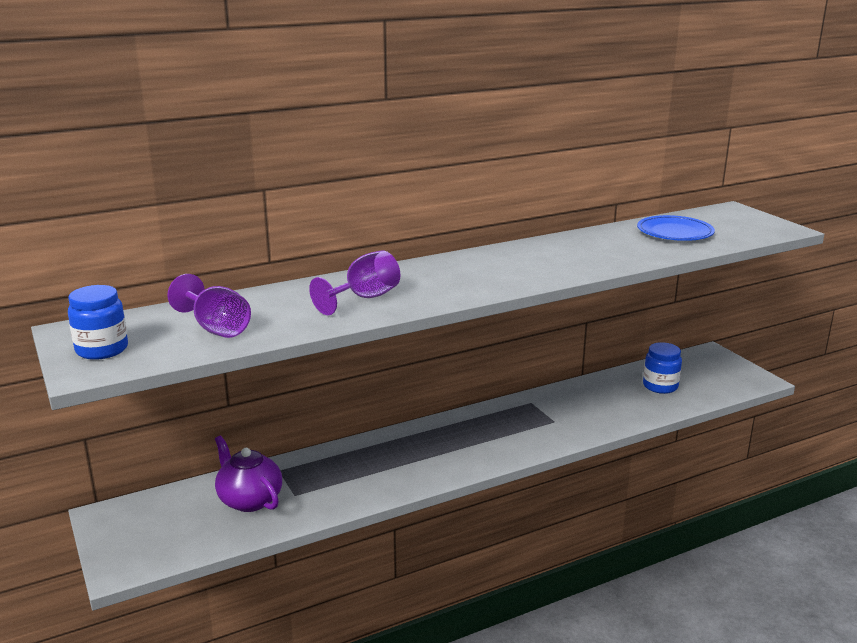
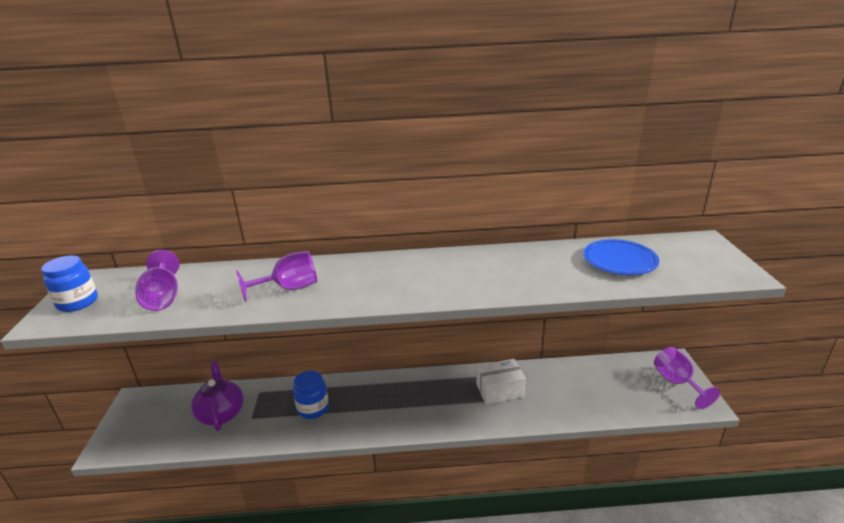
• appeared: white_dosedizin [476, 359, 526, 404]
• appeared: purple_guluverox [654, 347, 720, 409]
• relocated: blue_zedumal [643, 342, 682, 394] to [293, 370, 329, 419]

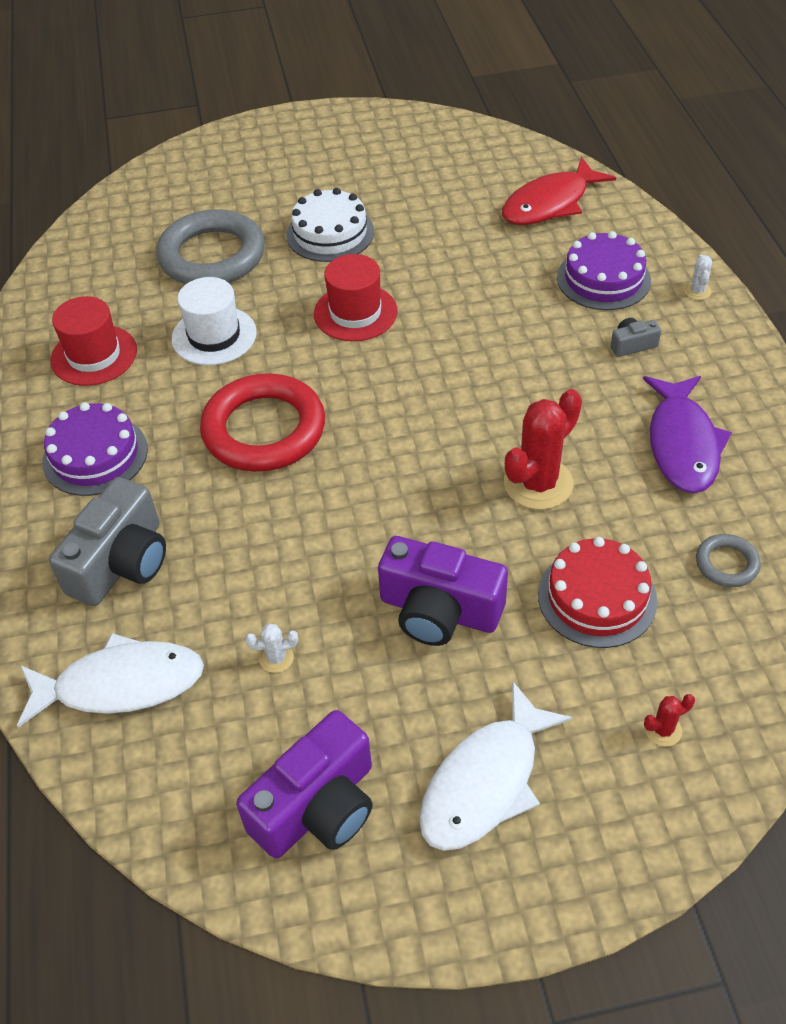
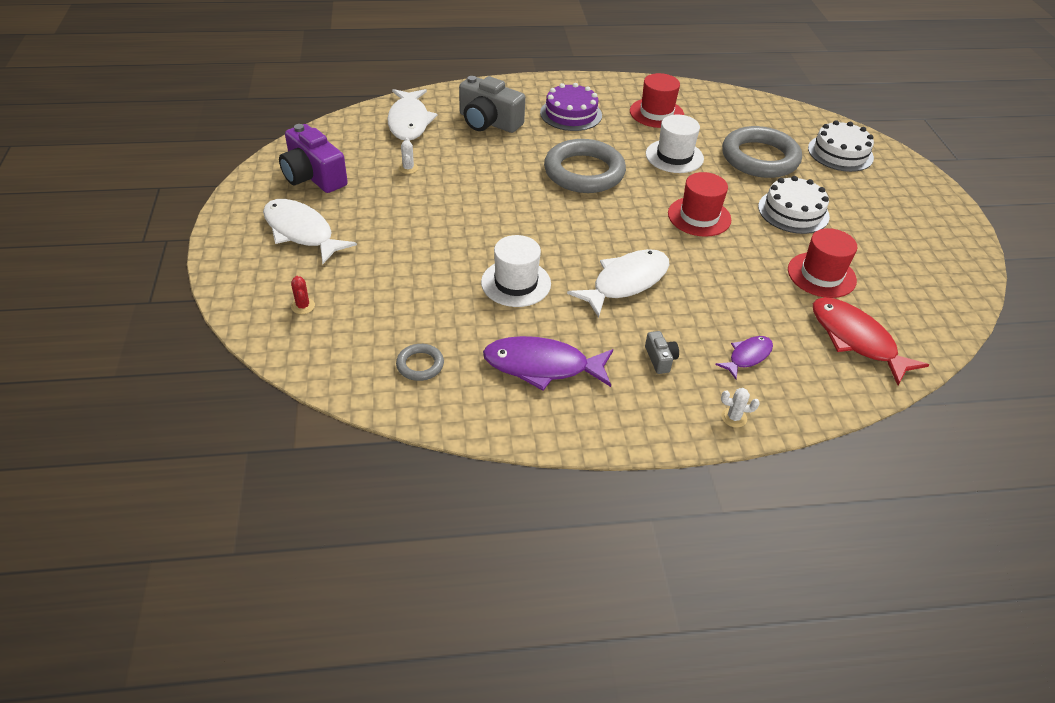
• missing: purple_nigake [378, 536, 508, 646]
• missing: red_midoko [538, 537, 657, 648]
• appeared: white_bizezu [567, 249, 669, 318]
• appeared: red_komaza [788, 228, 857, 298]
• appeared: white_midoko [808, 120, 874, 172]
• exchanged: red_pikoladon [504, 389, 582, 510] to white_komaza [481, 235, 551, 307]
• exchanged: purple_midoko [557, 231, 651, 310] to purple_bizezu [715, 336, 773, 379]
• colour: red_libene [200, 373, 325, 472] to grey_libene [544, 139, 626, 193]

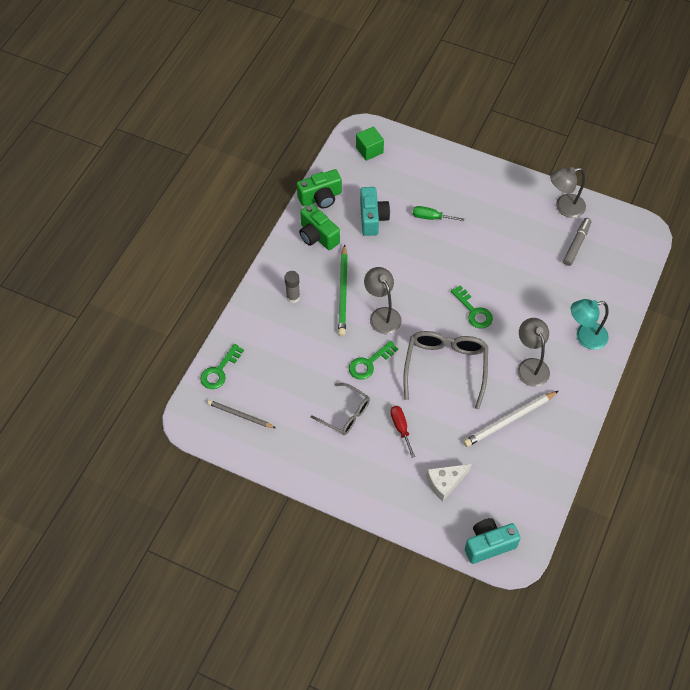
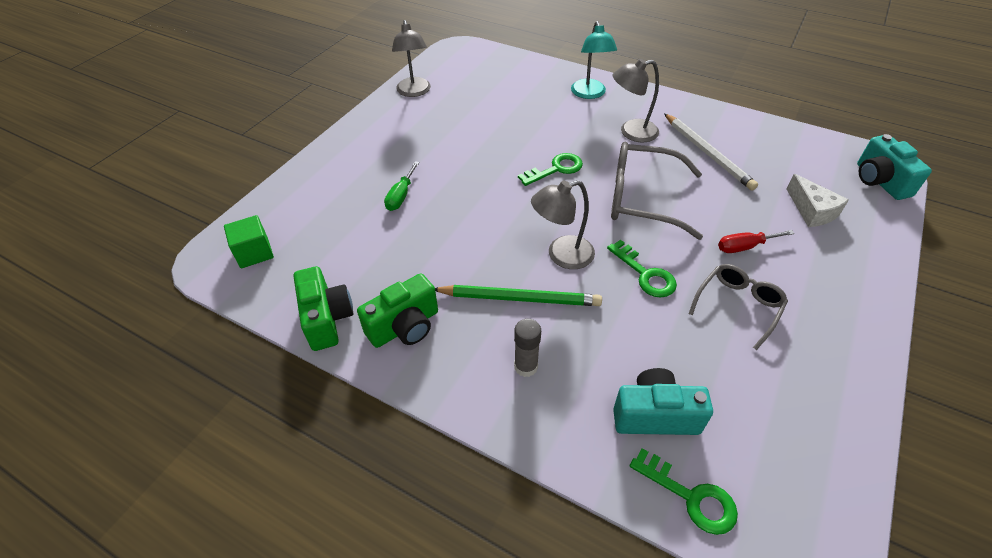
• missing: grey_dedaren [208, 400, 275, 428]
• missing: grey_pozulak [563, 218, 591, 266]
• relocated: turquoise_nigake [360, 187, 390, 236] to [613, 368, 713, 435]

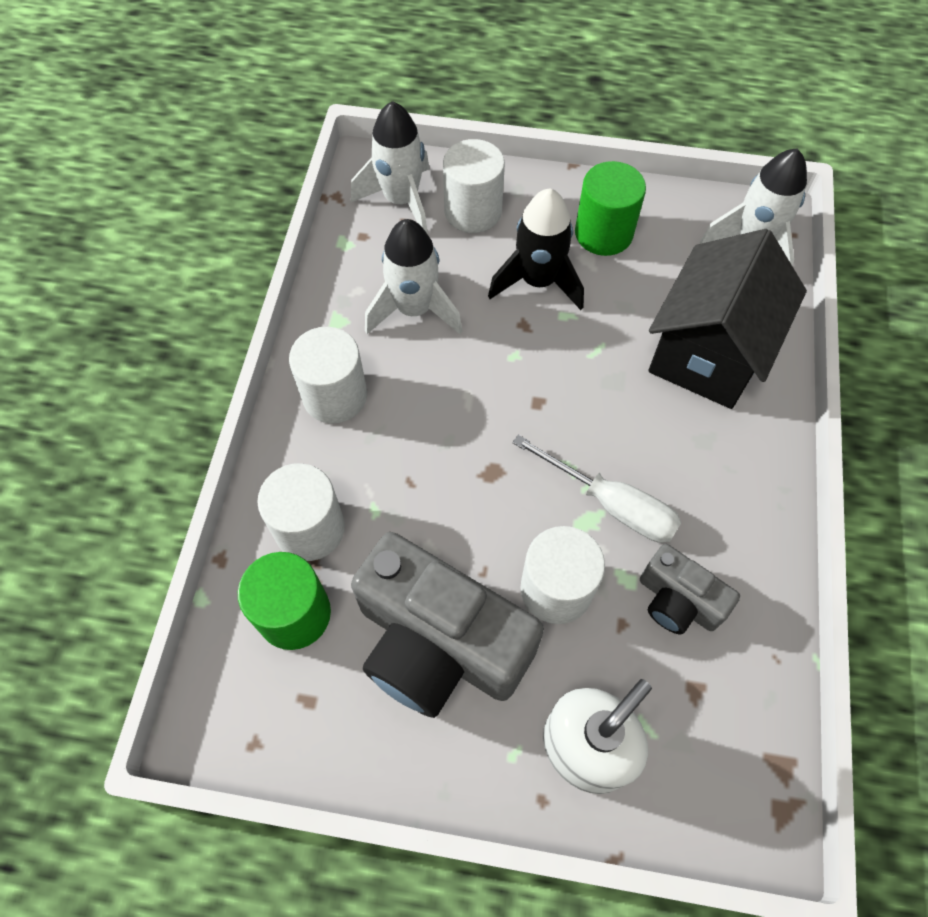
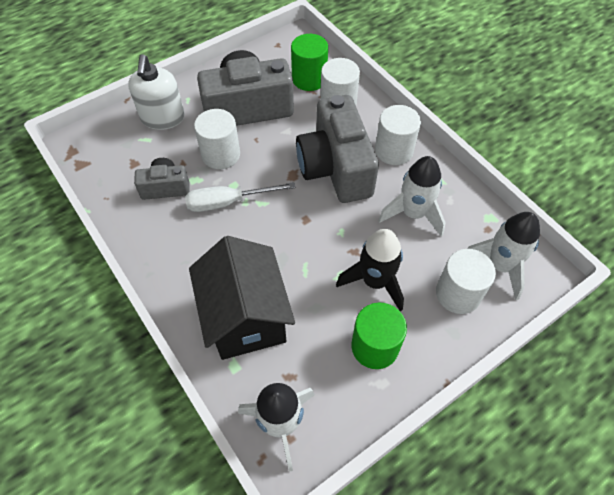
• appeared: grey_nigake [296, 95, 379, 203]

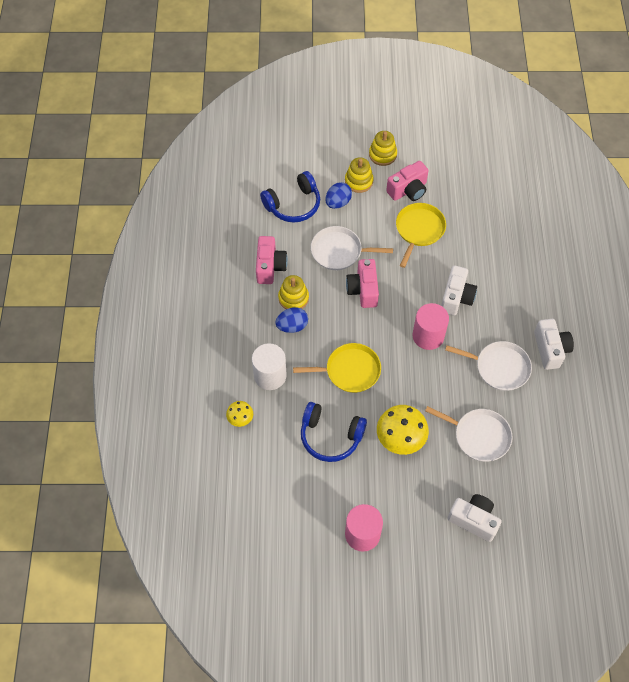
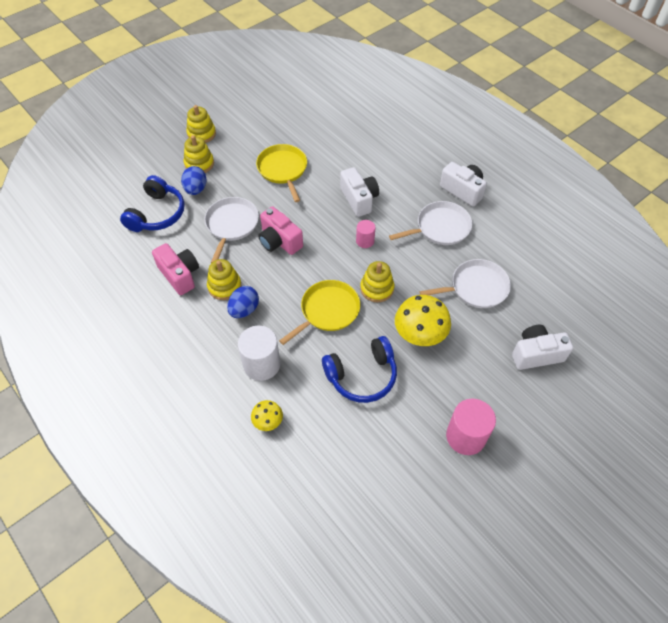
• missing: pink_nigake [386, 161, 429, 201]
• appeared: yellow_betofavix [360, 261, 394, 302]
• spun: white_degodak [311, 226, 393, 270] = [204, 197, 259, 263] 135 degrees clockwise
• size: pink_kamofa [413, 303, 449, 350] = [356, 220, 375, 248] x0.56

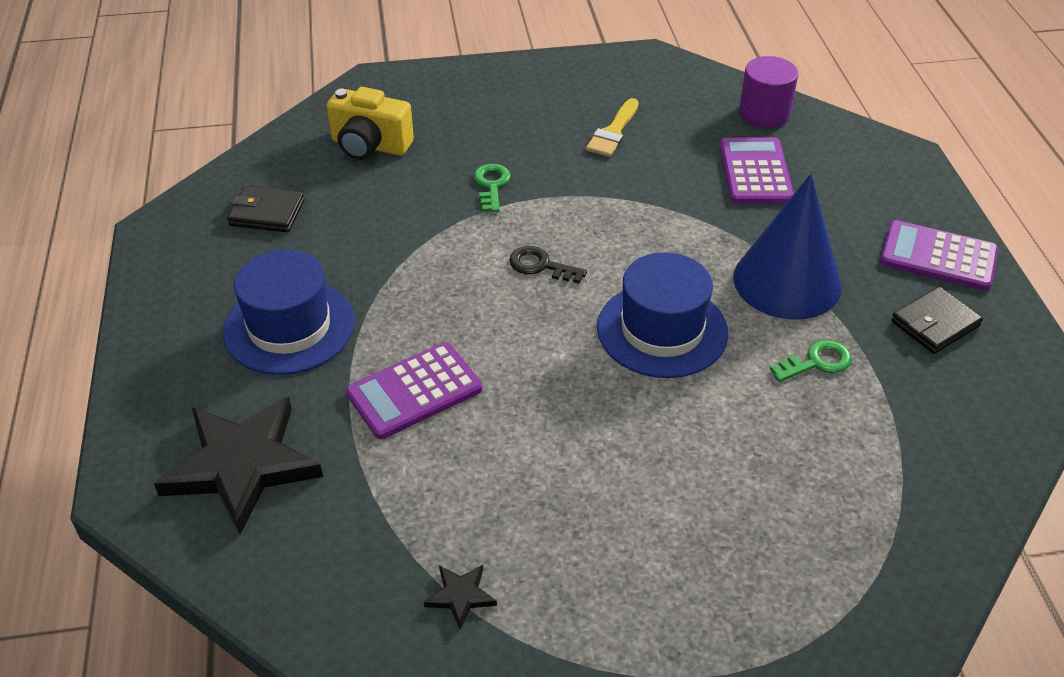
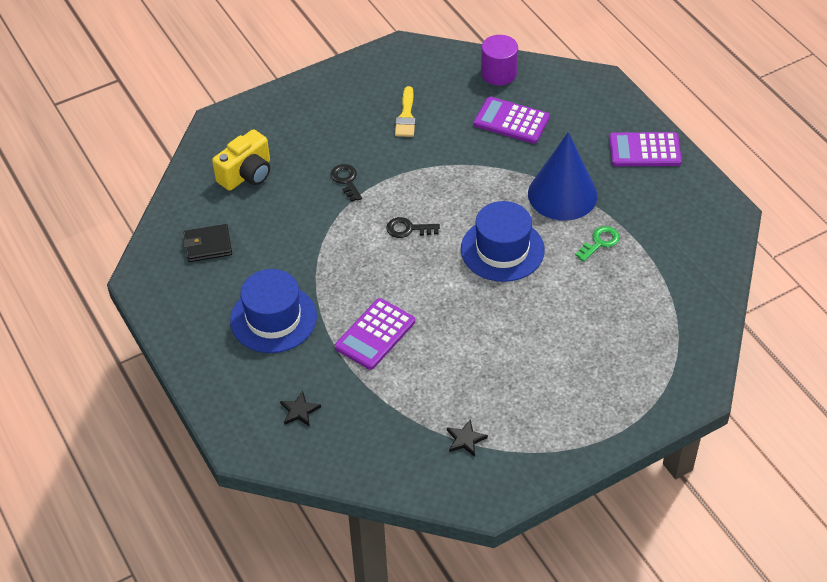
• missing: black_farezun [891, 286, 983, 354]
• colour: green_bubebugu [474, 164, 511, 212] to black_bubebugu [331, 164, 362, 202]
• spun: yellow_nigake [327, 87, 414, 160] = [212, 129, 270, 191] 45 degrees counterclockwise
• spun: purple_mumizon [720, 138, 794, 204] = [474, 97, 550, 144] 45 degrees counterclockwise
• size: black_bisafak [154, 396, 323, 535] = [280, 391, 321, 427] x0.41

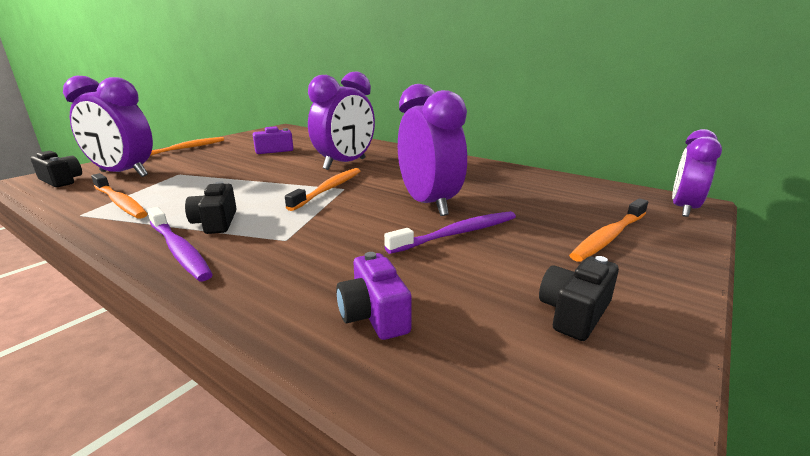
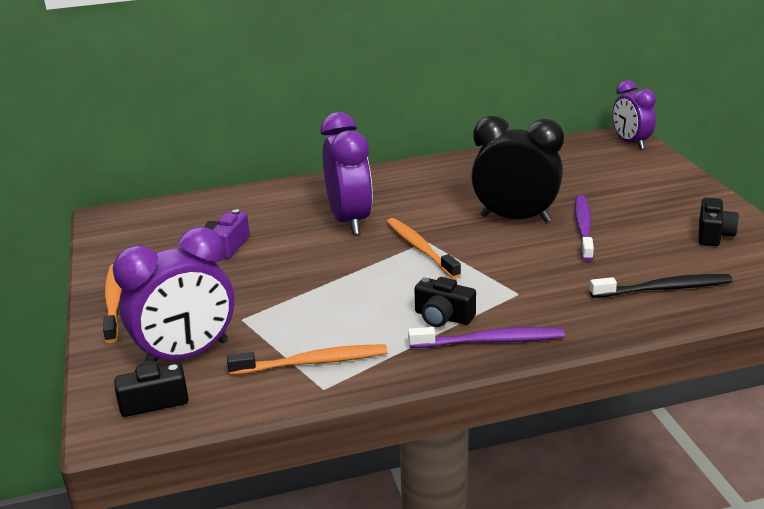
• missing: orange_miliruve [569, 199, 648, 262]
• exchanged: purple_nigake [336, 252, 412, 340] to black_miliruve [590, 274, 733, 298]
• colour: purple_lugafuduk [398, 84, 467, 216] to black_lugafuduk [471, 116, 564, 222]
• spun: black_nigake [539, 256, 619, 341] = [699, 198, 739, 246] 150 degrees counterclockwise

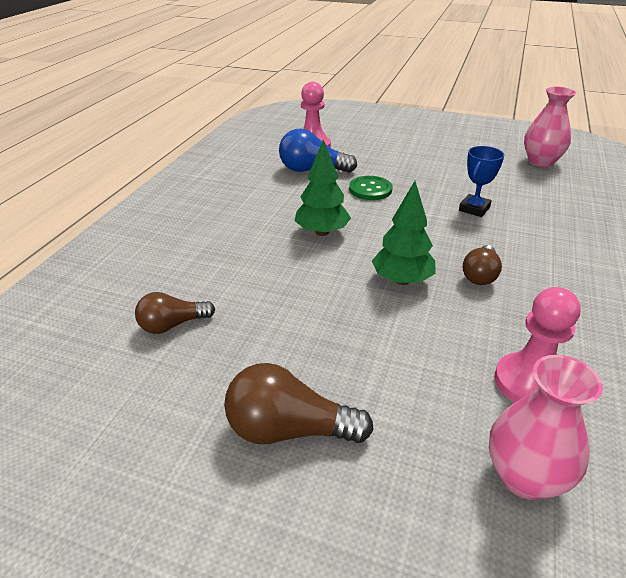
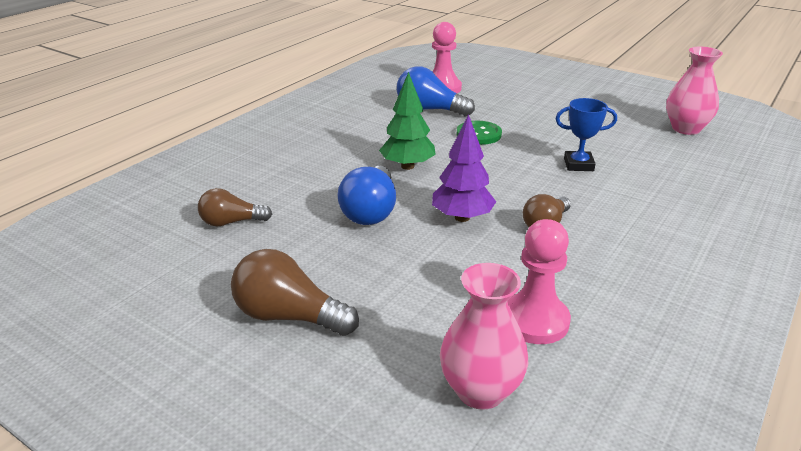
• appeared: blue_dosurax [338, 165, 396, 225]
• colour: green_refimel [372, 181, 436, 285] to purple_refimel [432, 114, 496, 222]
• spun: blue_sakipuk [459, 146, 504, 217] = [555, 98, 617, 171] 45 degrees clockwise

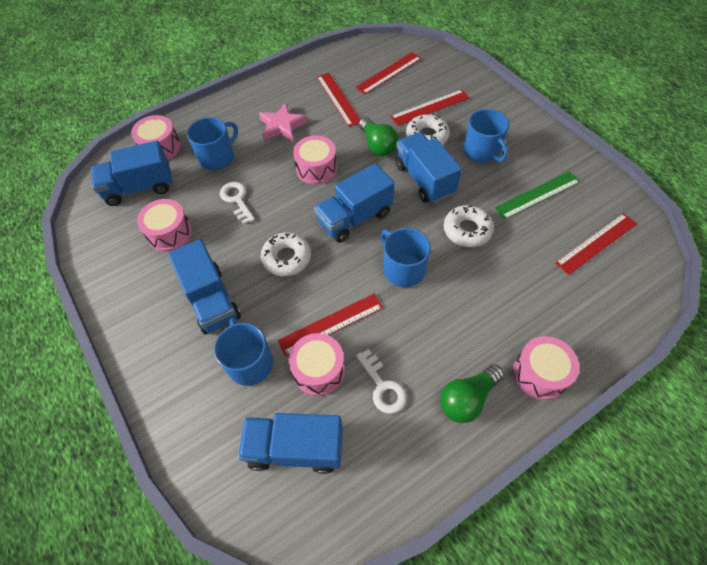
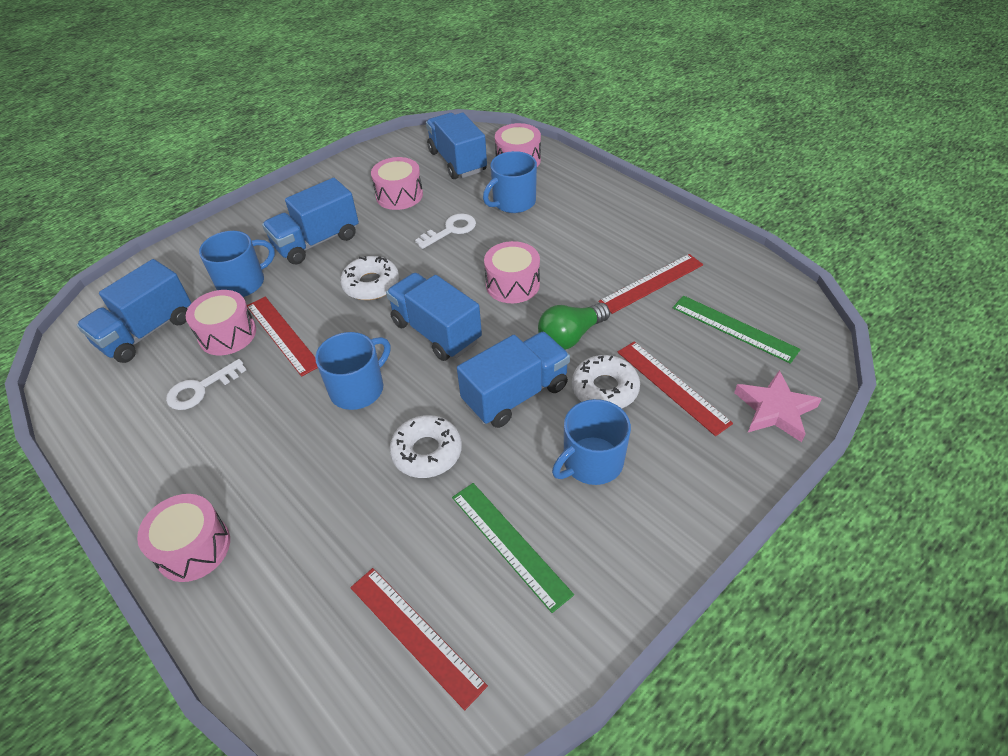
• missing: green_dosurax [440, 364, 504, 423]
• relocated: pink_bisafak [259, 103, 308, 142] to [734, 370, 821, 442]
• colour: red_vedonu [355, 52, 422, 95] to green_vedonu [673, 295, 801, 364]
• spun: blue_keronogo [187, 117, 238, 170] = [483, 151, 537, 213] 105 degrees clockwise
• spun: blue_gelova [238, 413, 343, 474] = [77, 259, 191, 363] 135 degrees counterclockwise

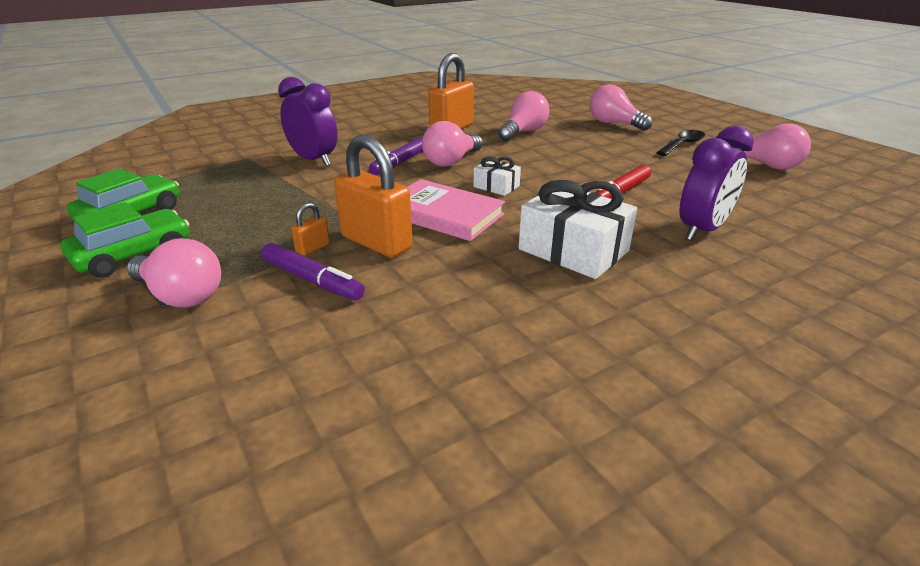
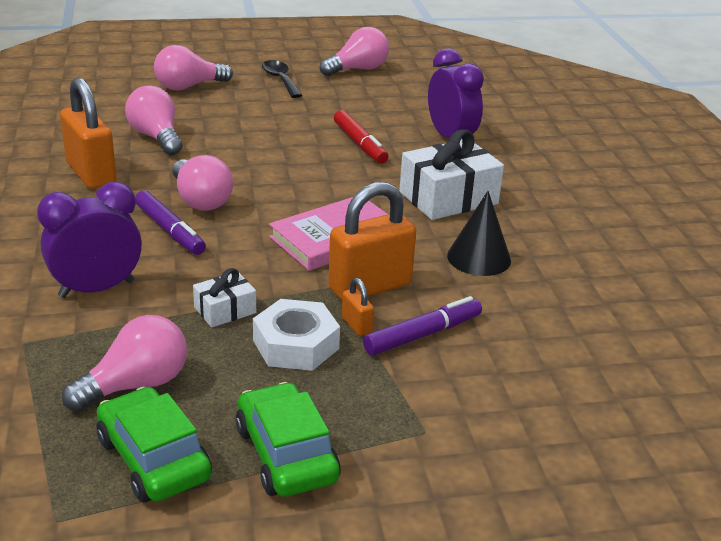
• appeared: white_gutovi [253, 299, 340, 371]
• appeared: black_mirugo [447, 191, 511, 276]
• relocated: pink_dosurax [127, 238, 221, 308] to [62, 315, 187, 412]
• relocated: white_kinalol [474, 157, 521, 196] to [193, 268, 256, 328]

